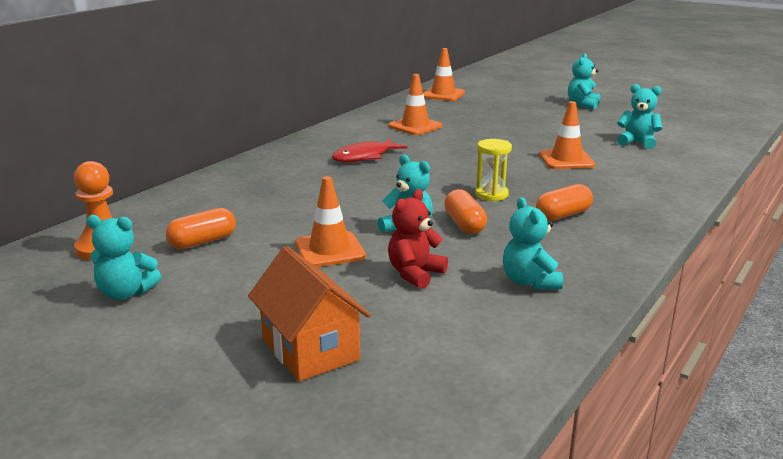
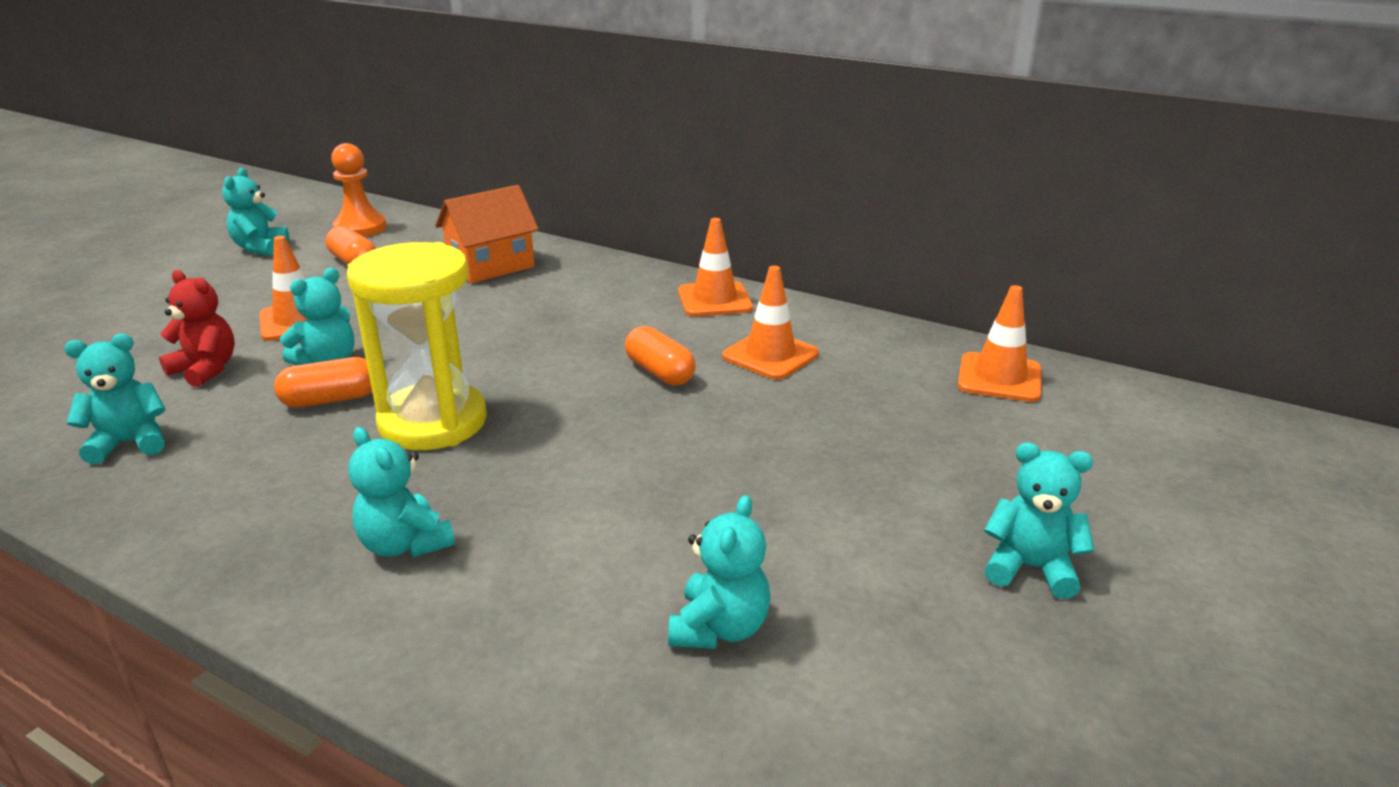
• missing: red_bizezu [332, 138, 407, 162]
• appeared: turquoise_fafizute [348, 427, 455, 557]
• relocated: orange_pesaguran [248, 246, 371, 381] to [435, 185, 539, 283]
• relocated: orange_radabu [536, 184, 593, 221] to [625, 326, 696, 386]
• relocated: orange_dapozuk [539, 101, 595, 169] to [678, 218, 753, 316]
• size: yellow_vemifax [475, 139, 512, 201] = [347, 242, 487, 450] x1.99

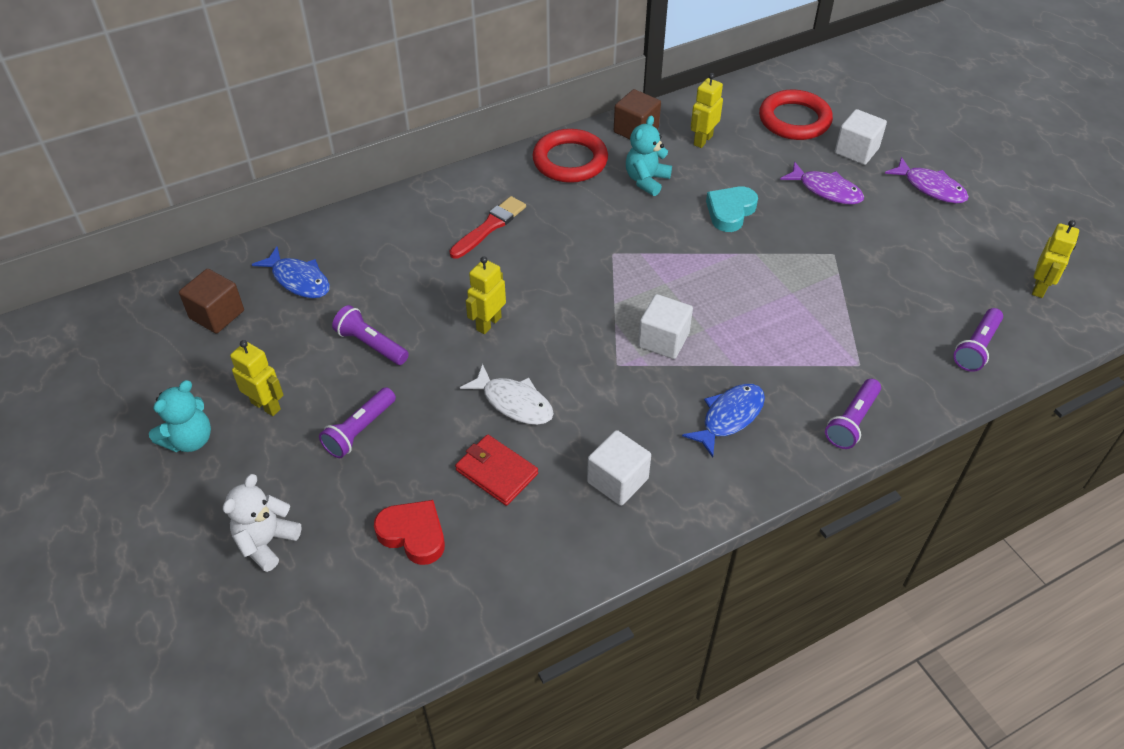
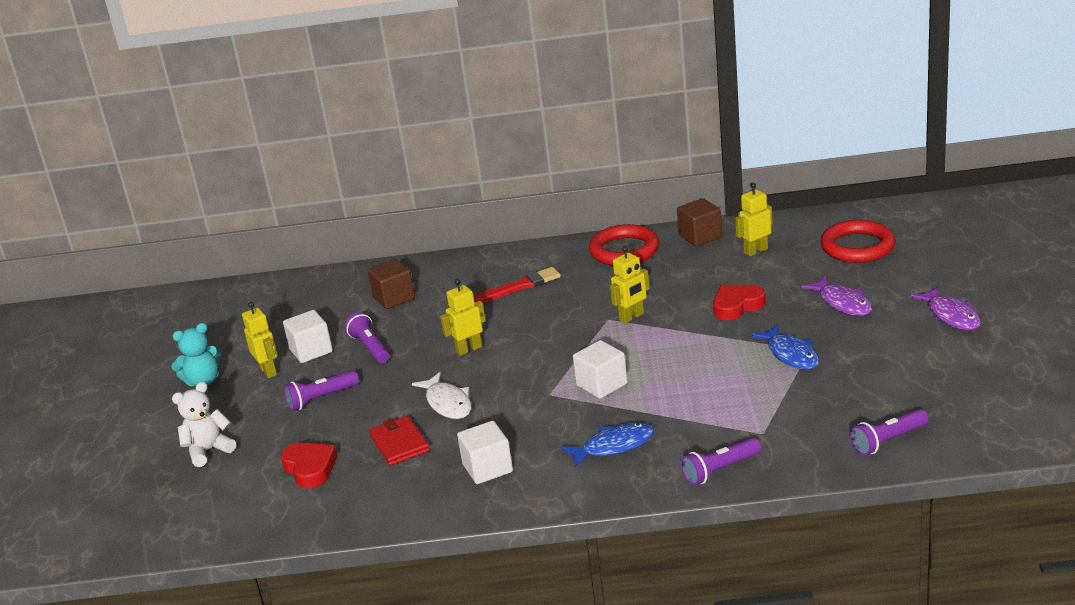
• missing: turquoise_fafizute [626, 115, 672, 196]
• relocated: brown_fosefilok [179, 269, 244, 334] to [368, 259, 415, 309]
• relocated: blue_bizezu [252, 246, 330, 298] to [750, 324, 820, 370]
• relocated: white_fosefilok [835, 109, 887, 165] to [283, 310, 333, 363]
• relocated: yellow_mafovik [1032, 220, 1079, 298] to [610, 246, 650, 323]
• colour: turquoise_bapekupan [706, 187, 758, 232] to red_bapekupan [713, 285, 766, 320]

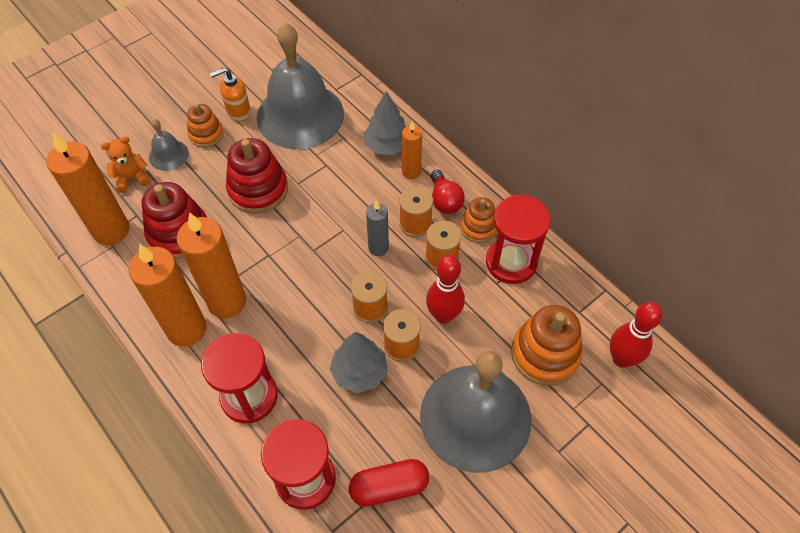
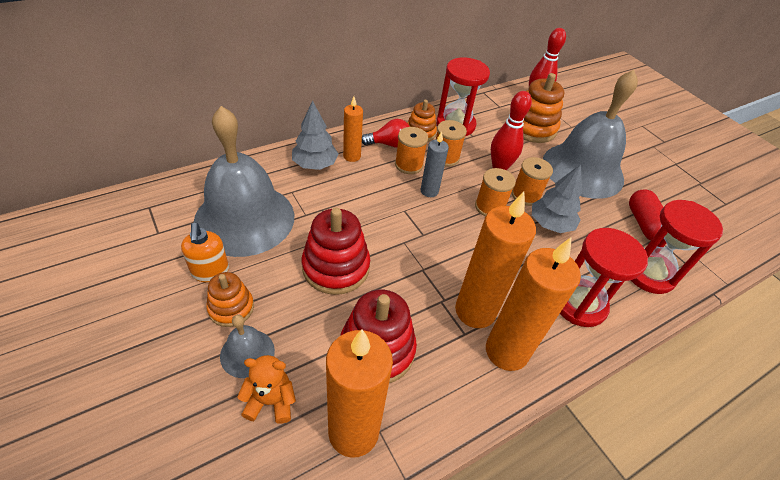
• spun: orange_fafizute [101, 136, 150, 193] = [237, 355, 296, 424] 105 degrees clockwise

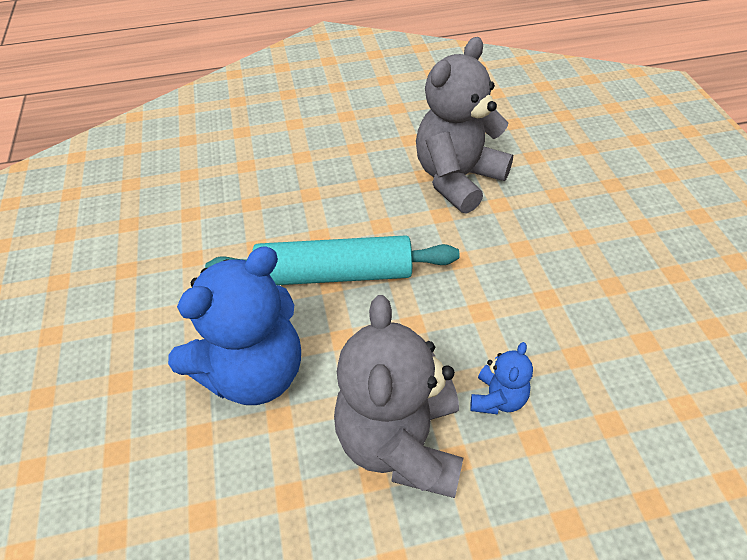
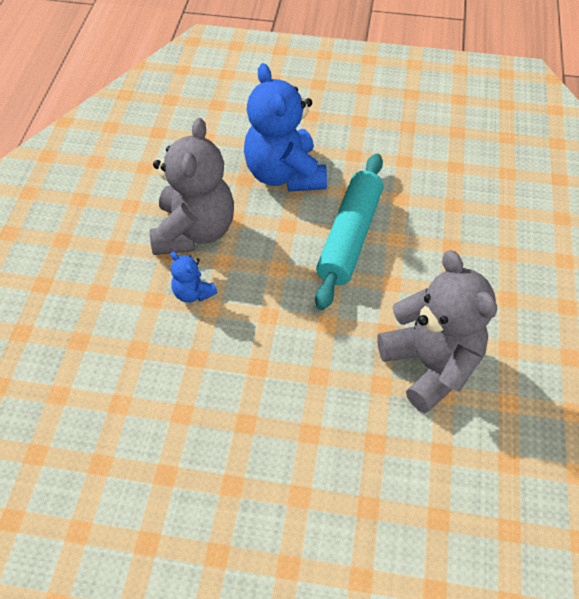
• spun: grey_fafizute [334, 295, 463, 498] = [150, 118, 234, 255] 75 degrees clockwise

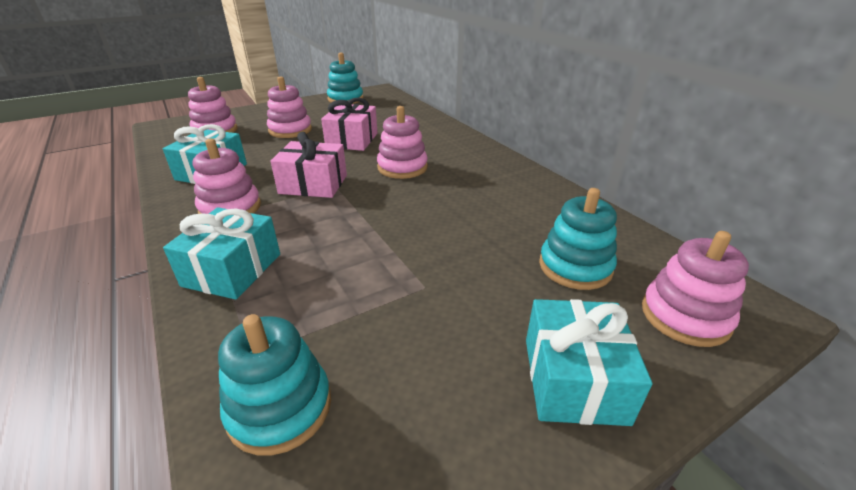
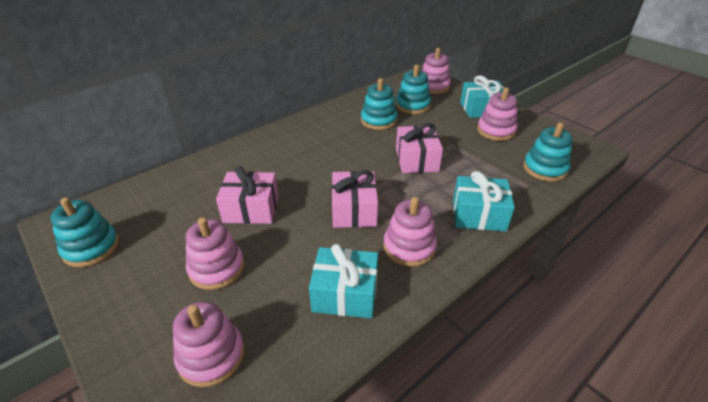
• appeared: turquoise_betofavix [361, 78, 398, 130]
• appeared: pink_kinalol [396, 123, 443, 173]
• relocated: pink_betofavix [377, 106, 428, 179] to [477, 88, 518, 141]

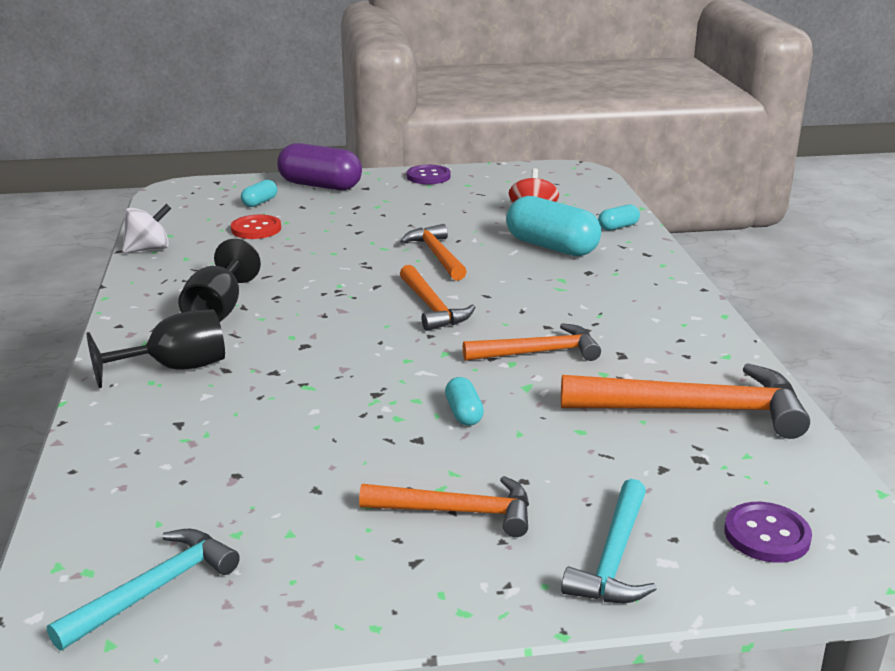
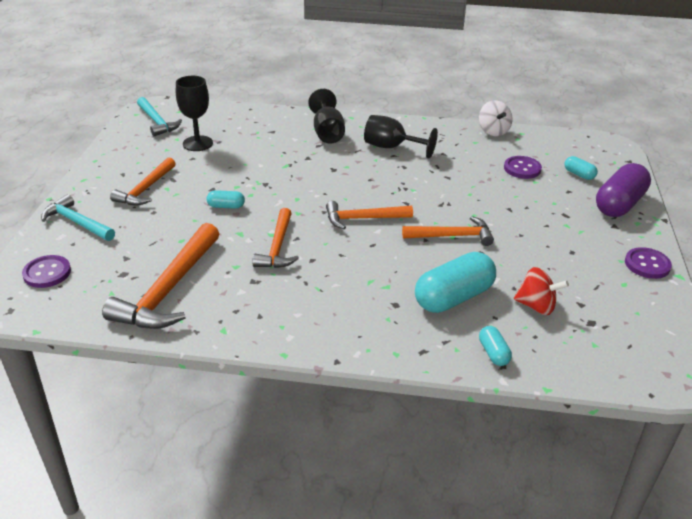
• appeared: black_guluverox [176, 76, 213, 151]
• colour: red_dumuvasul [231, 215, 281, 239] to purple_dumuvasul [504, 156, 542, 179]

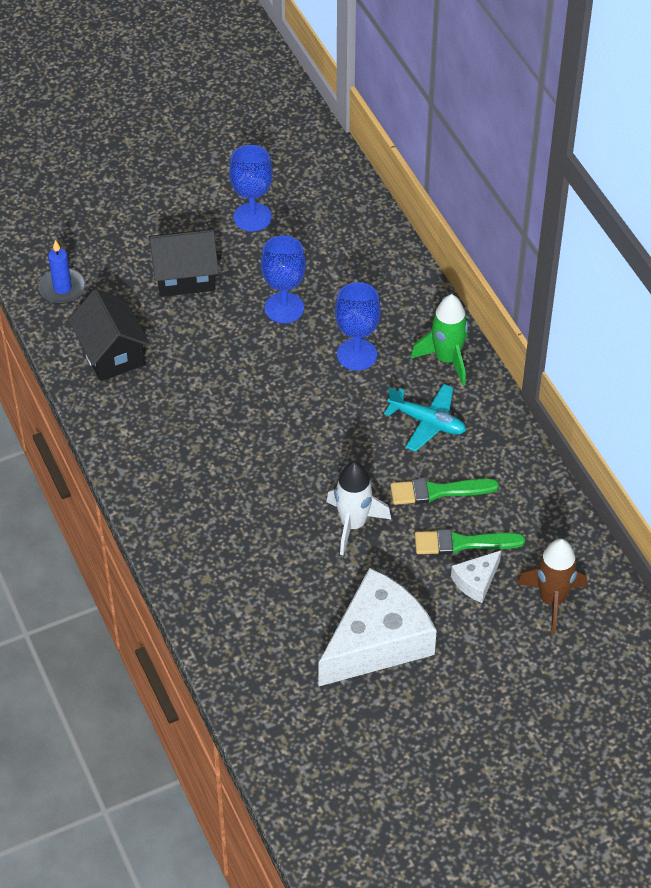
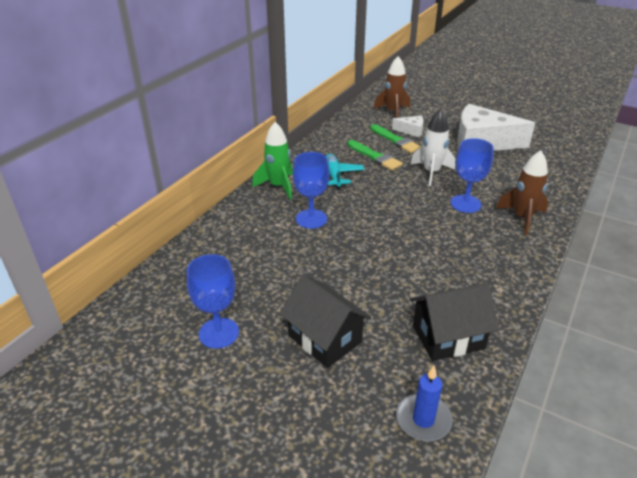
• appeared: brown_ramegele [496, 150, 548, 235]
• relocated: blue_guluverox [261, 235, 306, 323] to [450, 138, 494, 213]
• spun: black_pesaguran [69, 289, 150, 381] = [410, 283, 499, 361] 45 degrees clockwise

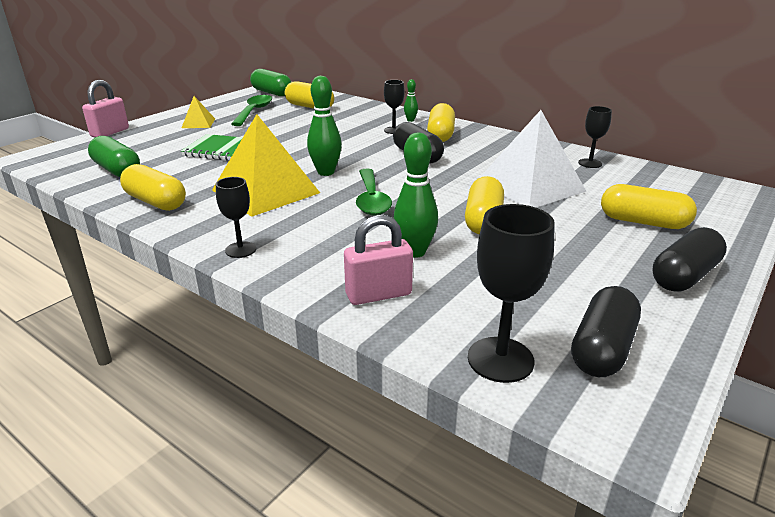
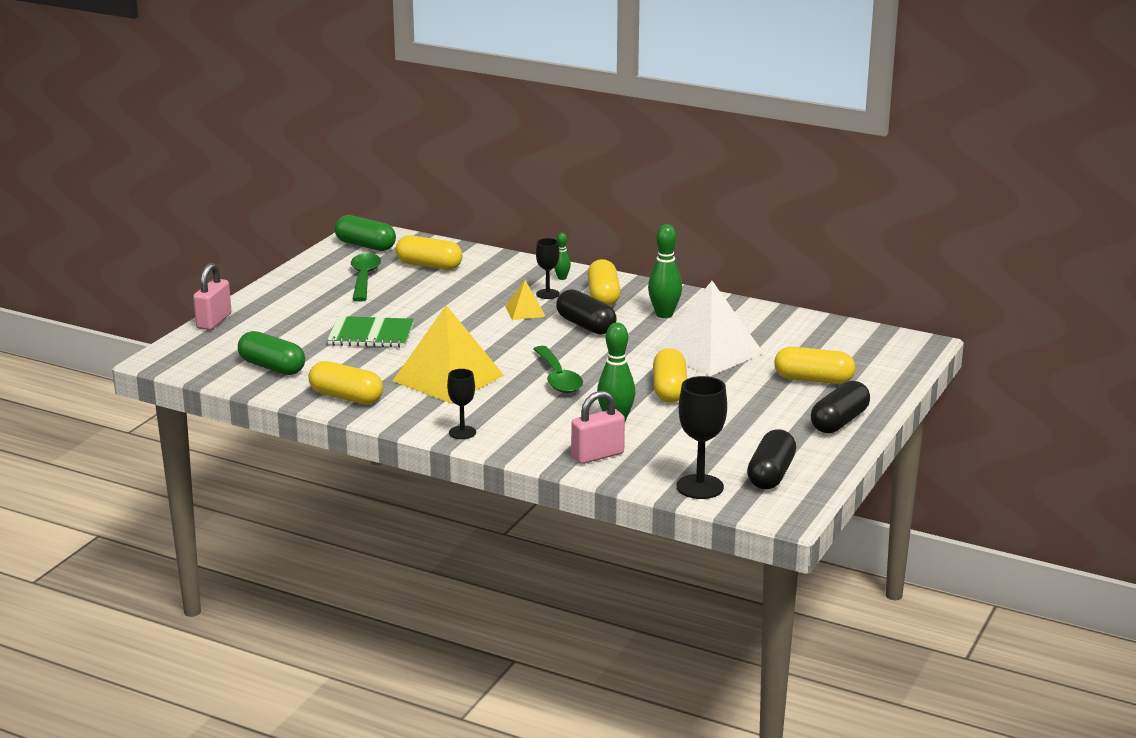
• missing: black_guluverox [578, 106, 612, 168]
• relocated: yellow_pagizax [182, 96, 215, 128] to [505, 280, 546, 320]
• relocated: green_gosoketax [307, 76, 342, 176] to [648, 224, 682, 318]

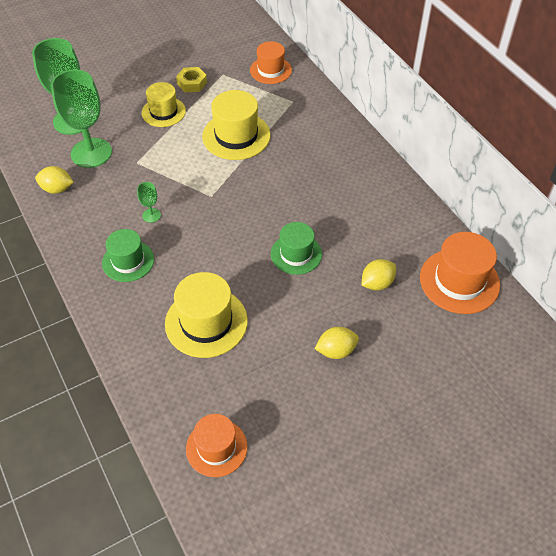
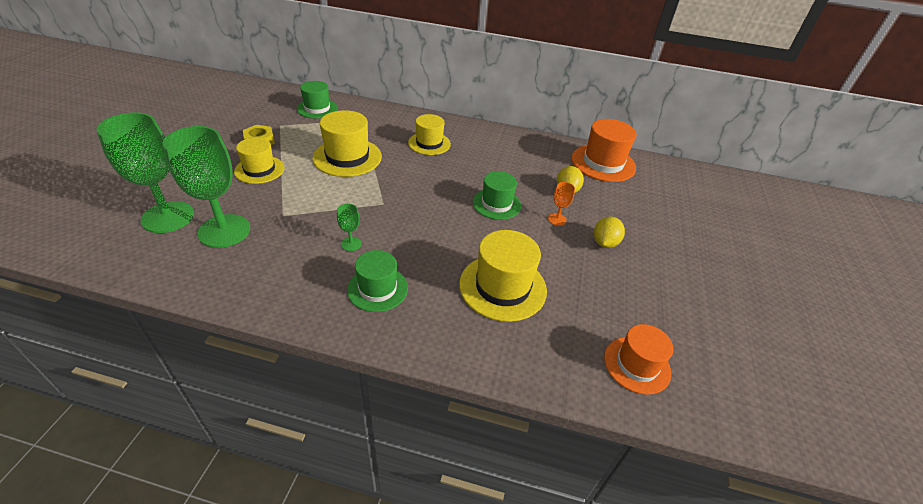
• missing: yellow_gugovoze [35, 166, 74, 194]
• appeared: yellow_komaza [408, 114, 451, 155]
• appeared: orange_guluverox [548, 182, 575, 226]
• colour: orange_komaza [250, 41, 292, 84] to green_komaza [297, 81, 338, 119]

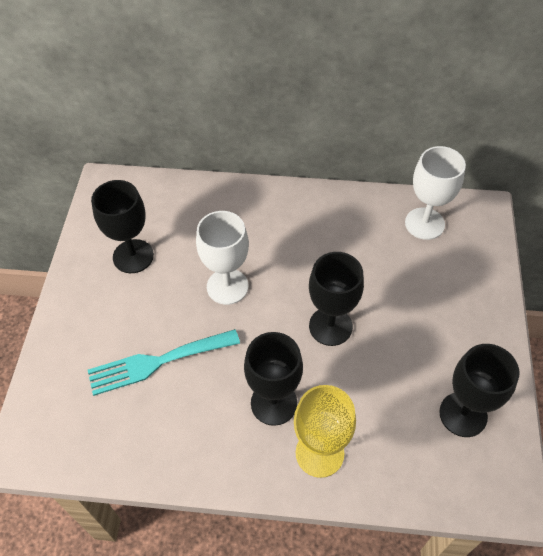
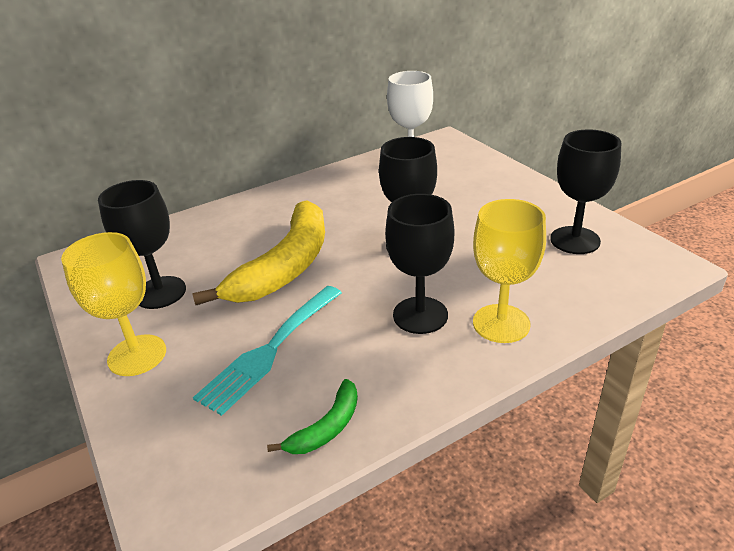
• appeared: yellow_guluverox [61, 232, 166, 376]
• appeared: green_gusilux [267, 379, 358, 454]
• exchanged: white_guluverox [196, 211, 249, 305] to yellow_gusilux [192, 200, 325, 305]

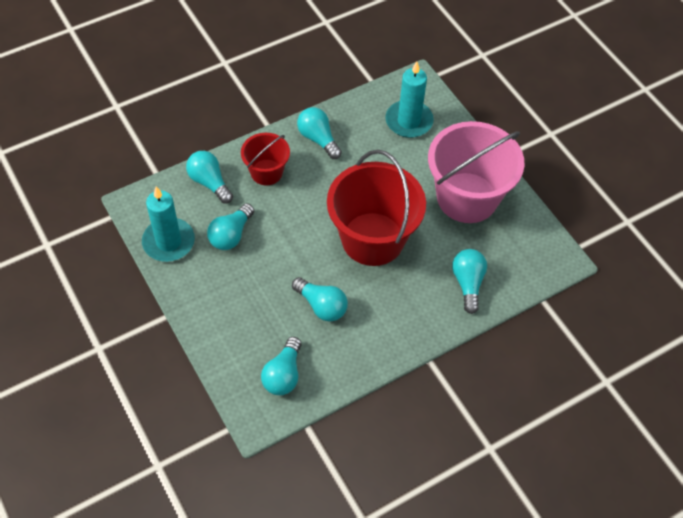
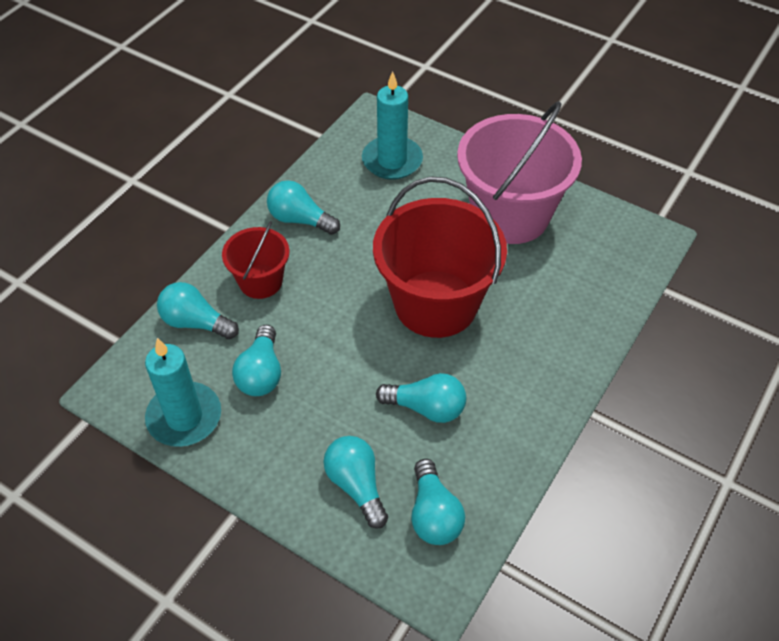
• relocated: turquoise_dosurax [452, 249, 487, 314] to [323, 436, 388, 529]

